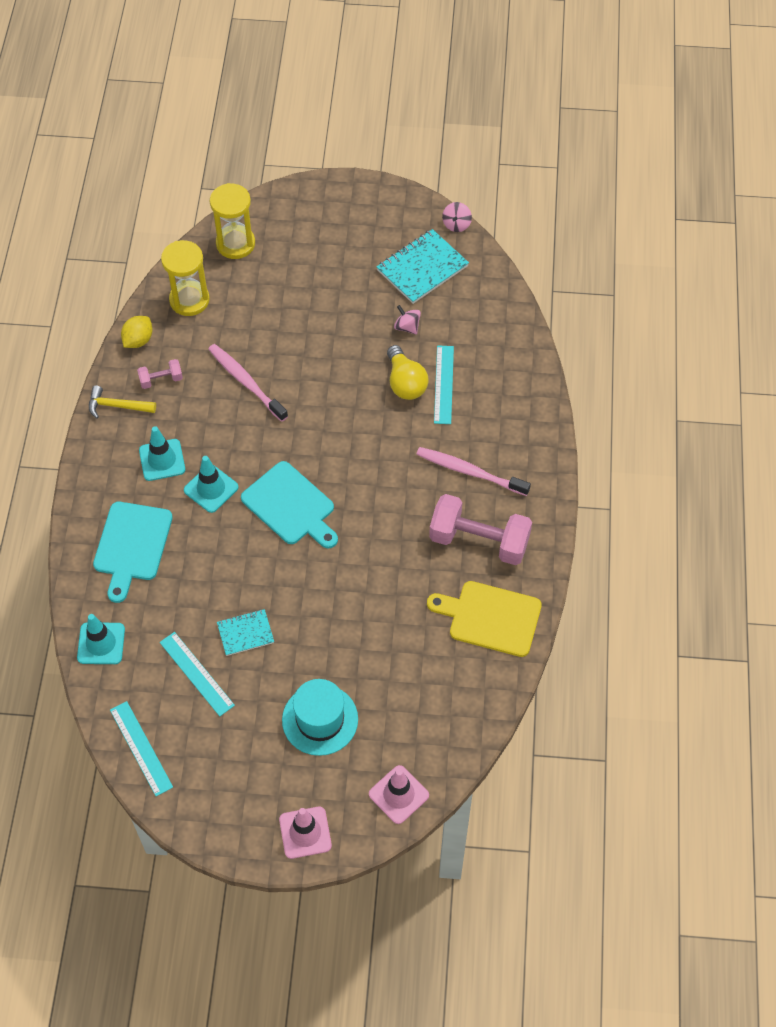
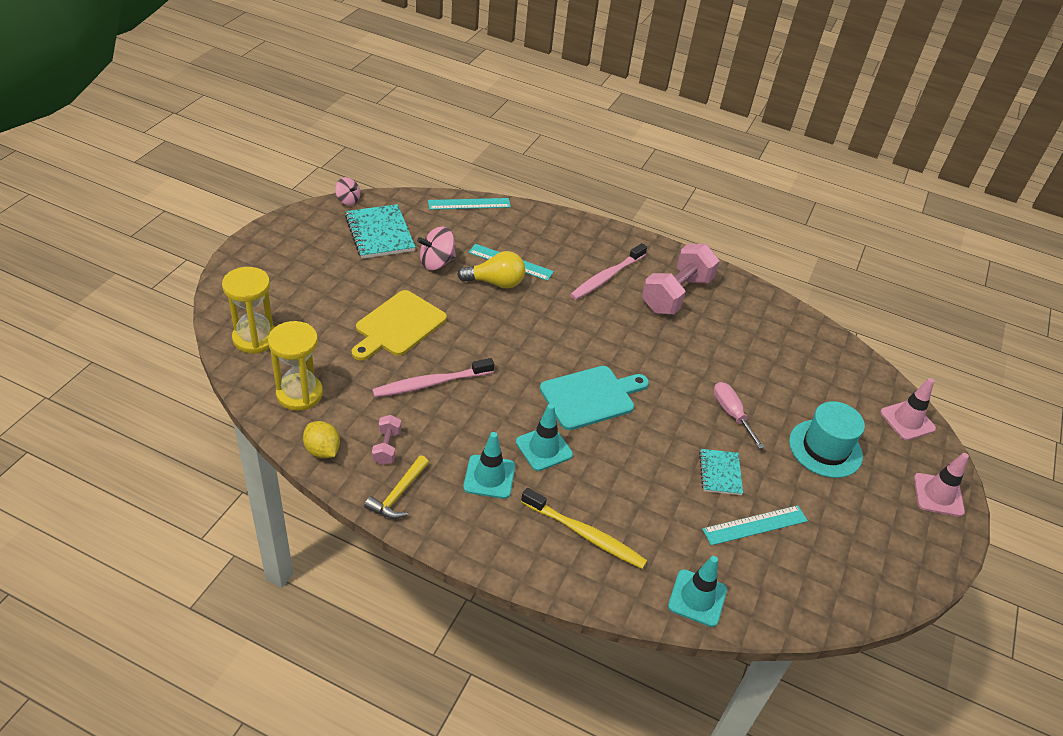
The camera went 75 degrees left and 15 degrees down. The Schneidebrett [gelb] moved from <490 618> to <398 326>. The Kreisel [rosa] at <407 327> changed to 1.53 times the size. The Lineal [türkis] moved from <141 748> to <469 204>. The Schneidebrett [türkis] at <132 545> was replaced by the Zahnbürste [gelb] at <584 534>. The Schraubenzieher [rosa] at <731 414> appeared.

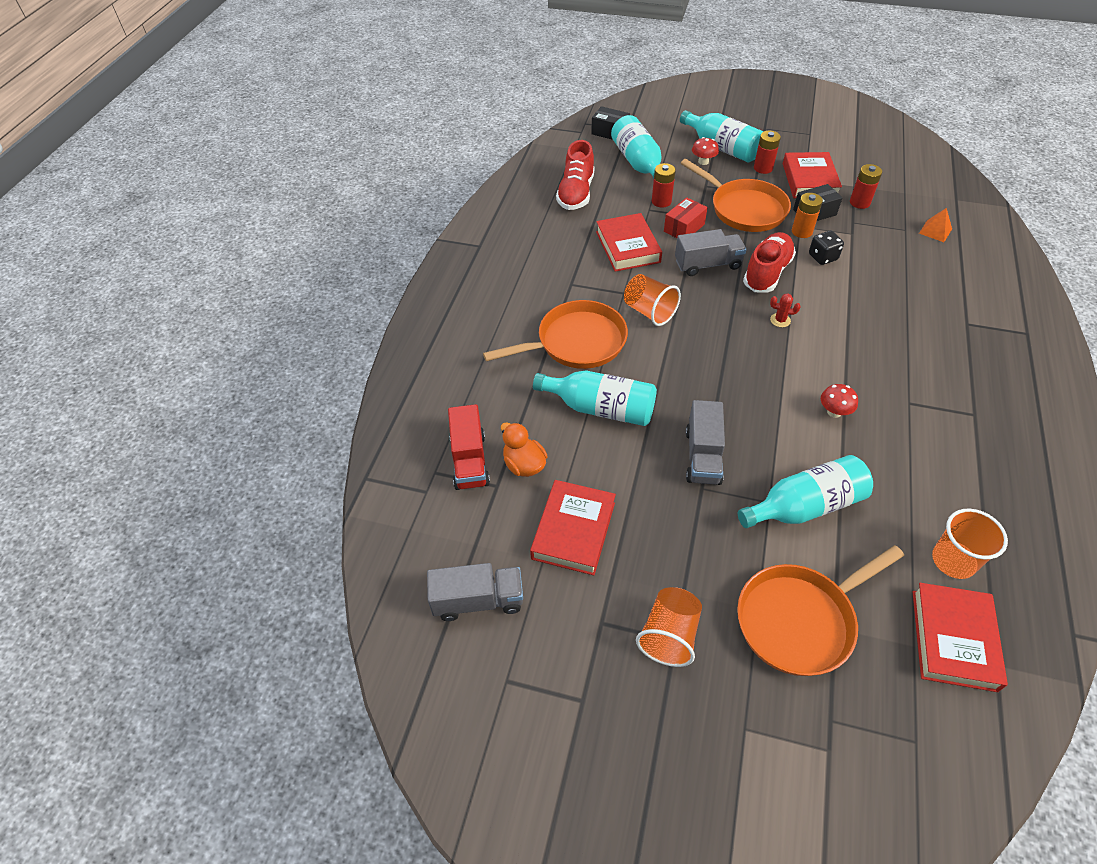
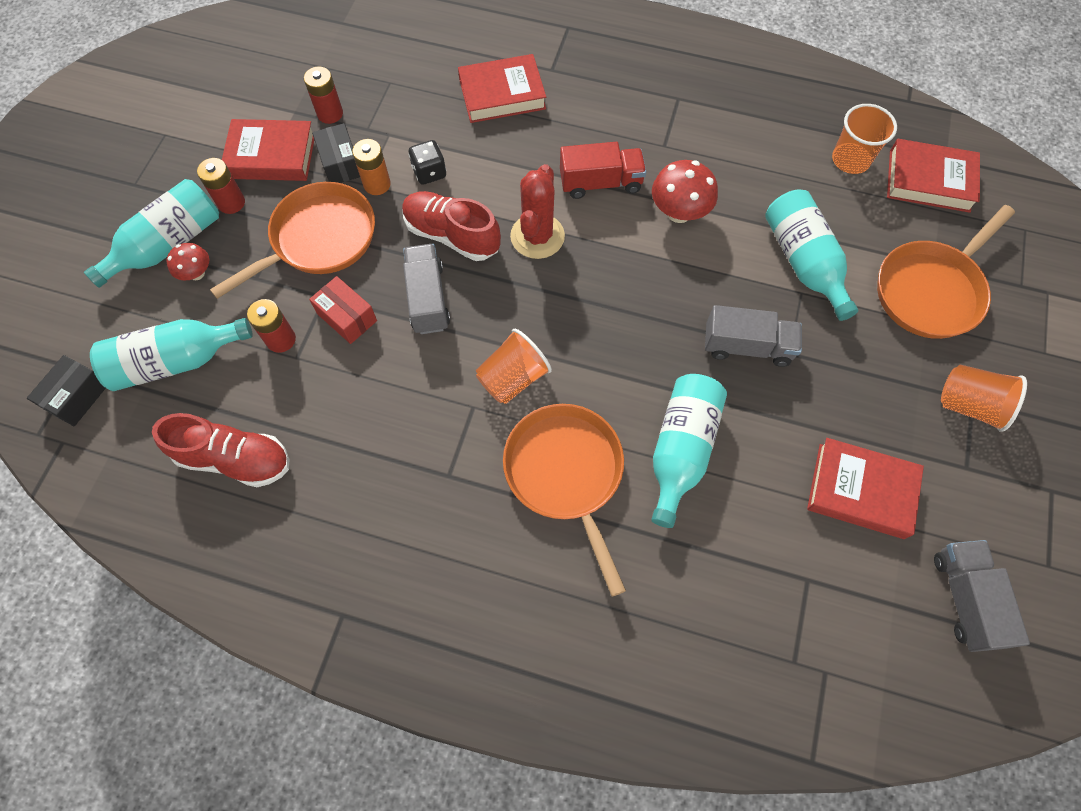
The camera went 90 degrees left and 15 degrees up. The Buch [rot] moved from <627 247> to <502 94>. The Kaktus [rot] at <780 320> changed to 2.23 times the size. The Lastwagen [rot] moved from <469 461> to <600 183>. The Pilz [rot] at <834 412> changed to 1.65 times the size. The Pfanne [orange] at <800 620> turned 75 degrees clockwise. The Ente [orange] at <524 465> disappeared. The Pyramide [orange] at <935 231> disappeared.

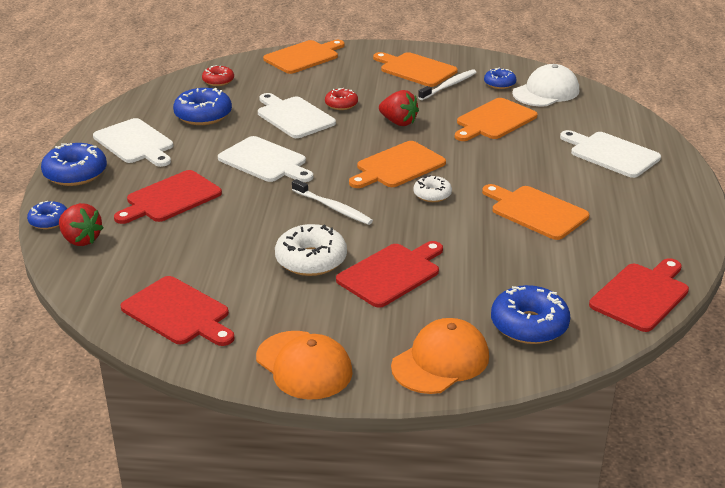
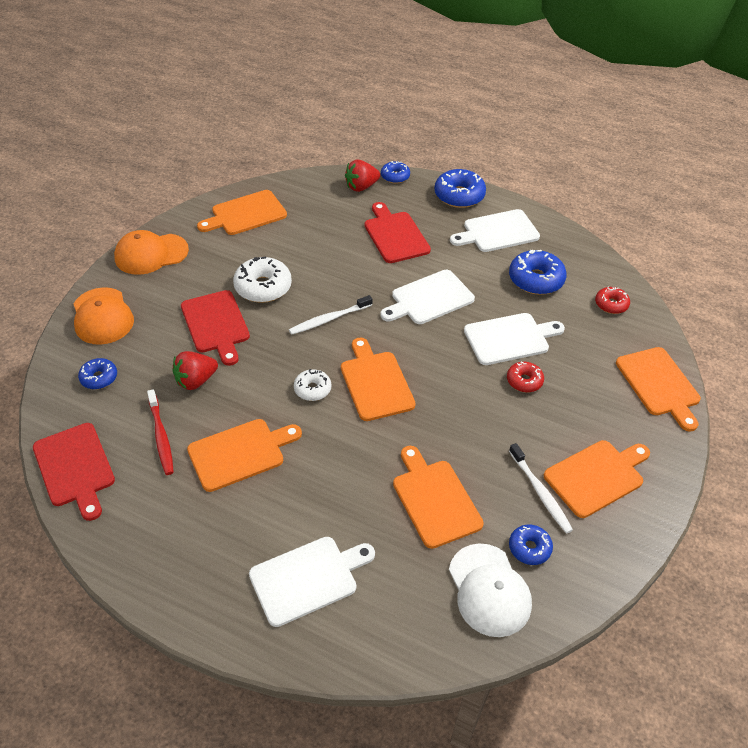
The camera went 110 degrees right and 15 degrees up. The Donut [blau] at <529 325> changed to 0.59 times the size. The Zahnbürste [rot] at <161 437> appeared. The Erdbeere [rot] moved from <398 122> to <196 381>. The Schneidebrett [rot] at <178 313> became the Schneidebrett [orange] at <246 214>.

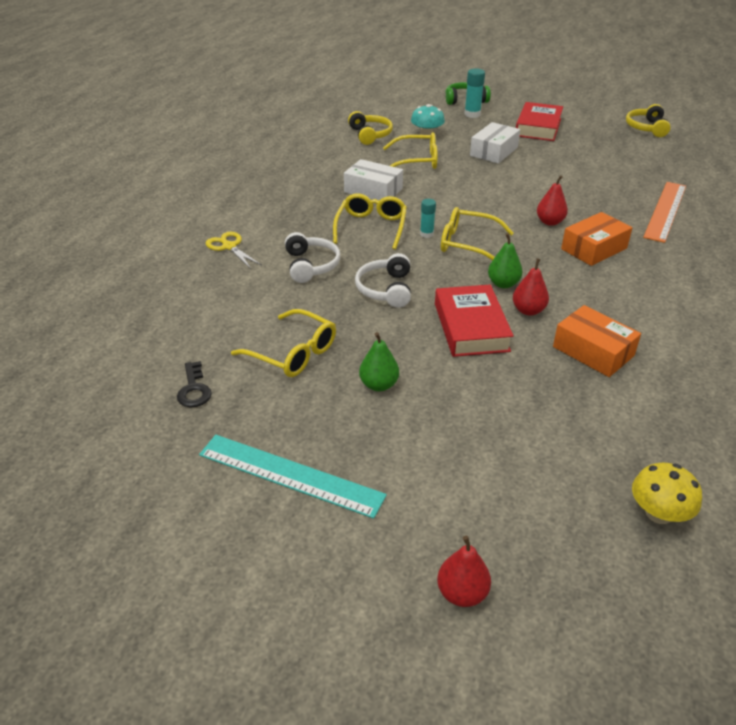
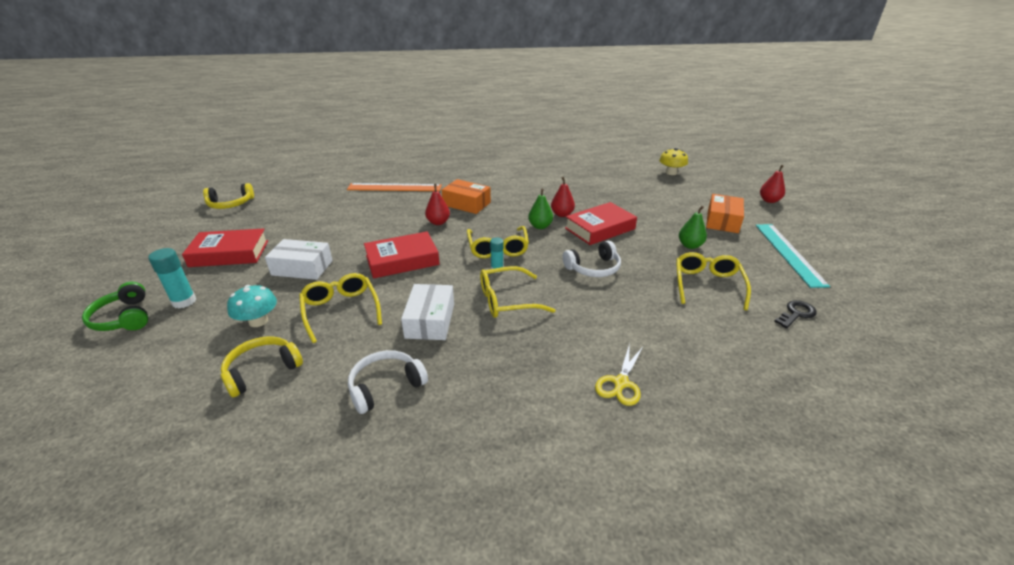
The camera went 115 degrees left and 5 degrees down. The Kopfhörer [weiß] moved from <311 265> to <385 386>. The Buch [rot] at <402 260> appeared. The Schachtel [orange] moved from <593 351> to <722 221>.

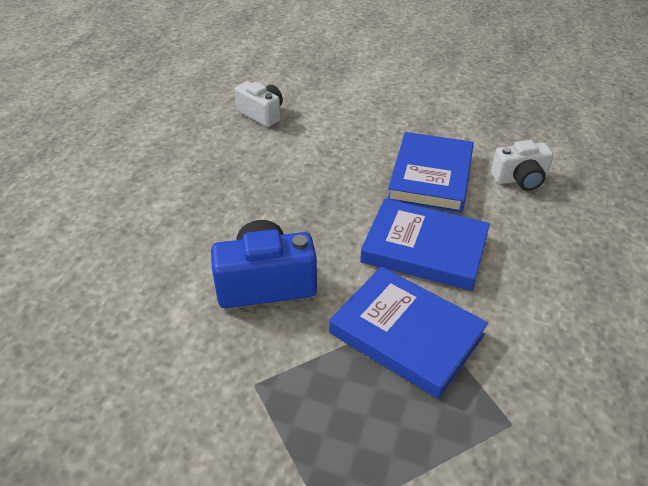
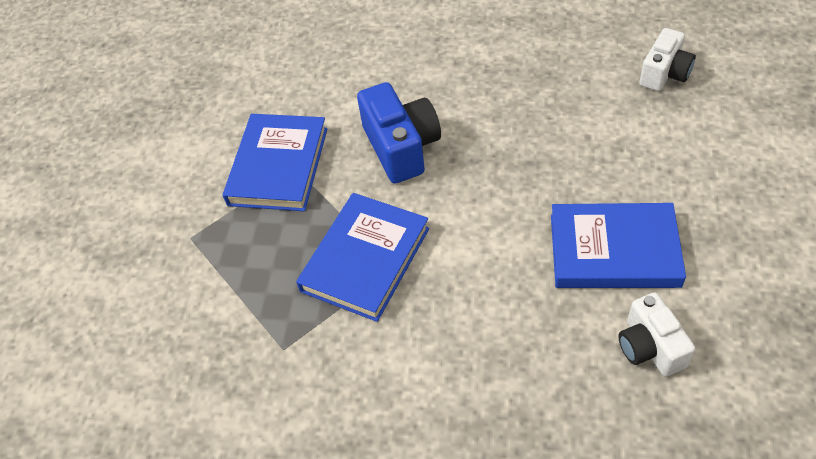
The camera went 85 degrees right and 10 degrees up. The Buch [blau] moved from <424 249> to <278 166>.

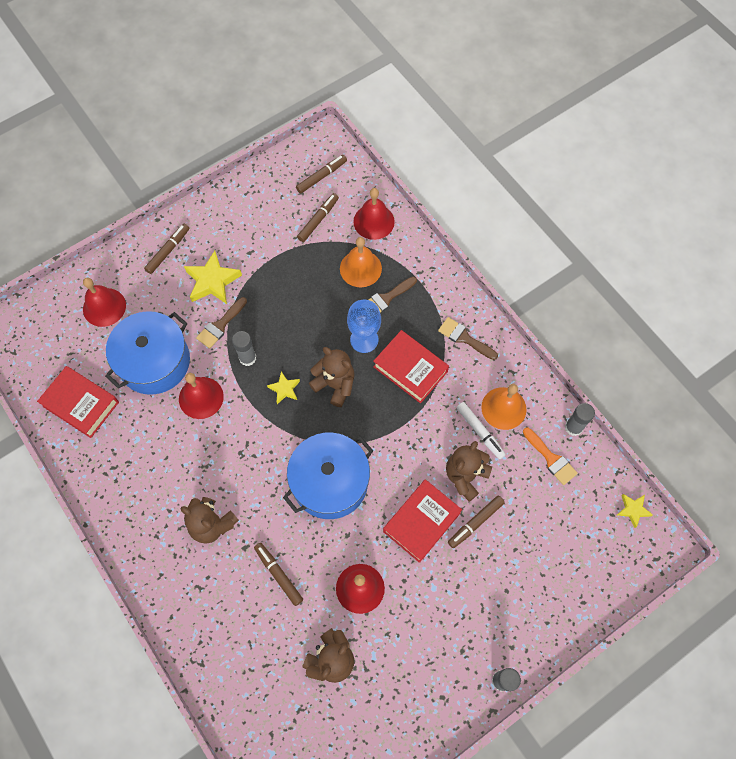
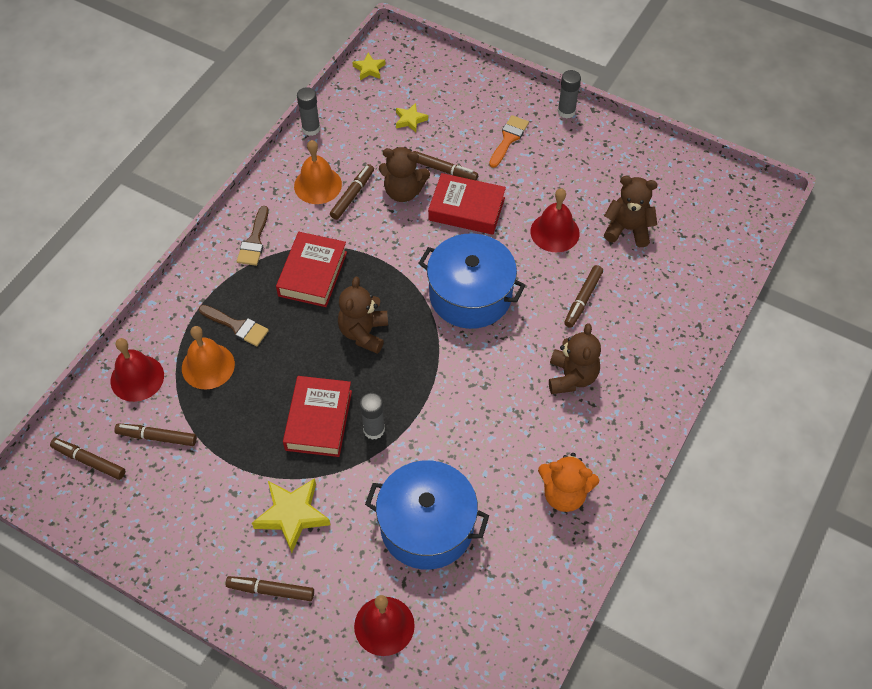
The camera went 115 degrees left and 10 degrees down. The Buch [rot] moved from <81 404> to <318 420>. The Filzstift [weiß] at <480 432> became the Filzstift [braun] at <352 195>. The Stern [gelb] moved from <284 389> to <410 120>. The Pinsel [orange] moved from <551 459> to <508 139>. The Teddybär [orange] at <564 494> appeared. The Glocke [rot] at <201 397> disappeared. The Pinsel [braun] at <220 325> disappeared. The Kelch [blau] at <364 339> disappeared.

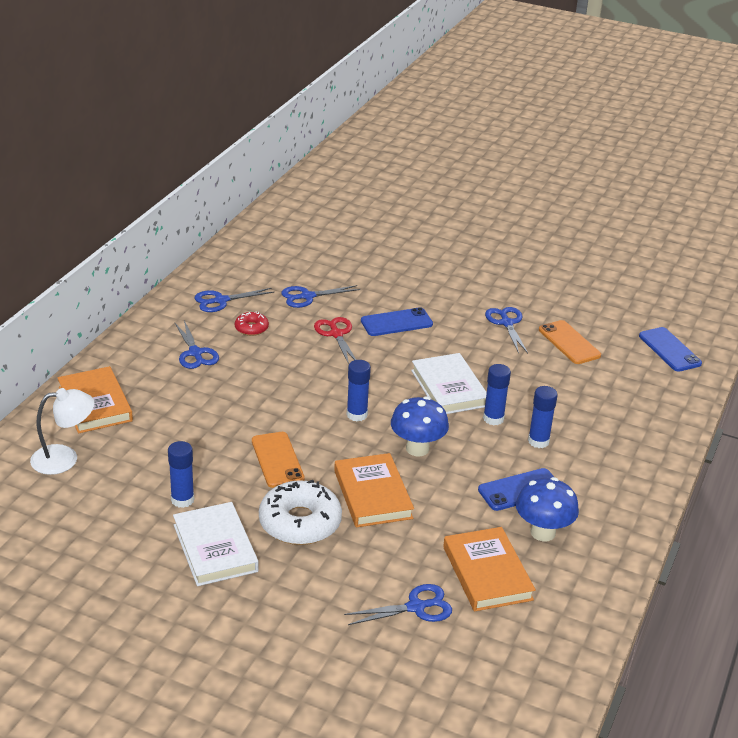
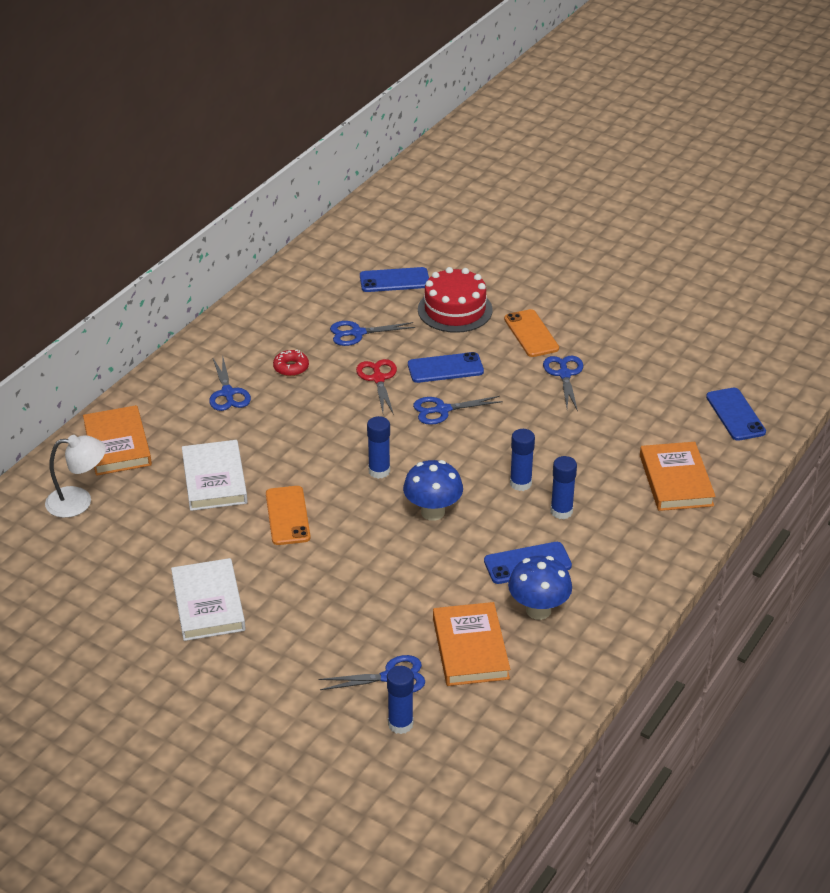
The camera went 10 degrees right and 5 degrees up. The Buch [weiß] moved from <449 388> to <214 479>. The Handy [blau] at <394 280> appeared. The Klebestift [blau] moved from <182 500> to <400 724>. The Schere [blau] moved from <221 301> to <442 410>. The Kuchen [rot] at <455 310> appeared. The Handy [orange] moved from <569 342> to <531 334>. The Buch [orange] moved from <373 494> to <676 480>. The Donut [weiß] at <300 522> disappeared.

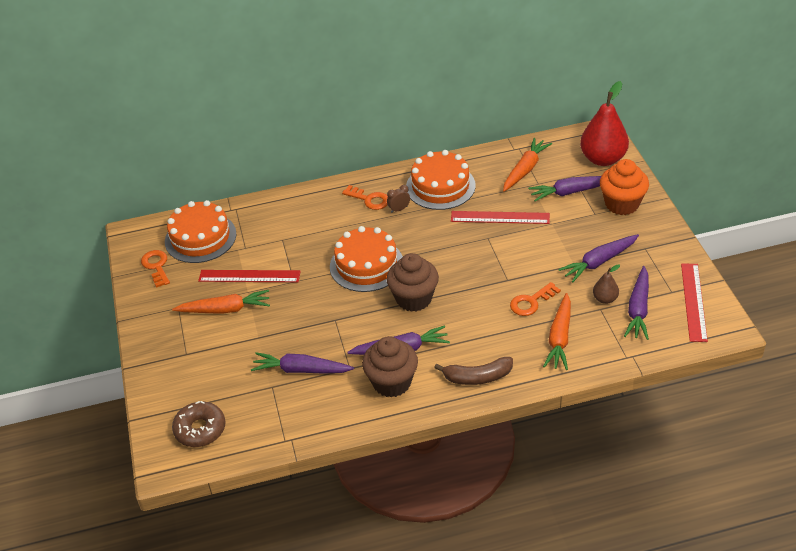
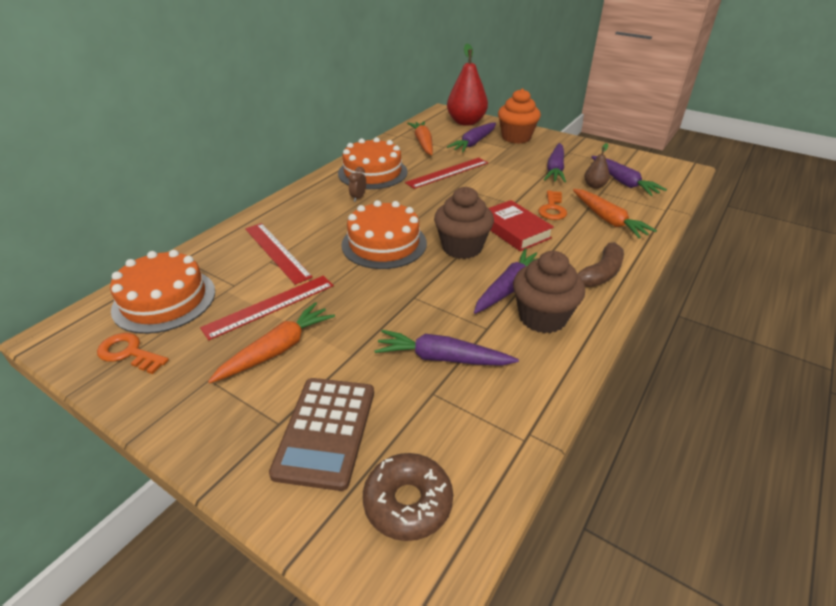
The camera went 45 degrees left and 5 degrees down. The Lineal [rot] moved from <693 301> to <277 252>. The Taschenrechner [braun] at <326 431> appeared. The Karotte [lila] at <301 370> turned 45 degrees clockwise. The Buch [rot] at <514 230> appeared. The Schlüssel [orange] at <369 199> disappeared.

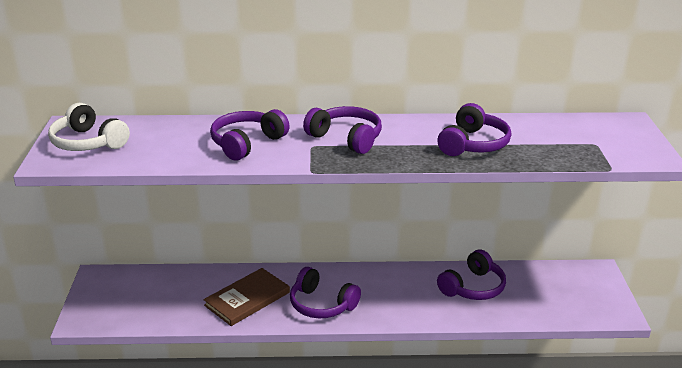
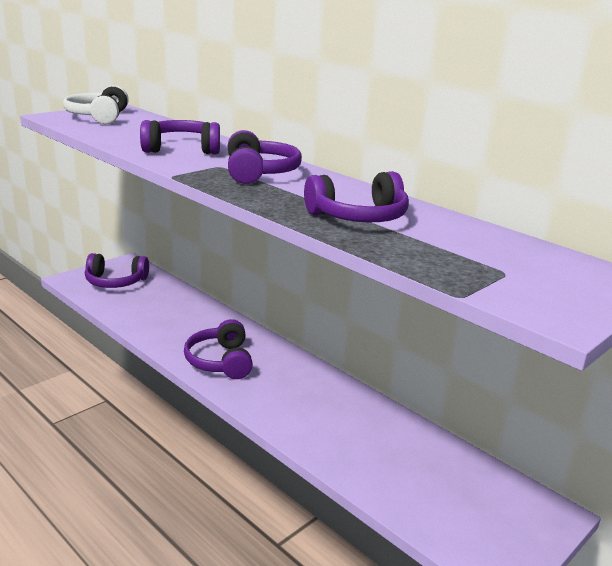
The camera went 45 degrees right and 5 degrees down. The Kopfhörer [lila] moved from <473 287> to <115 282>. The Buch [braun] at <247 299> disappeared.

